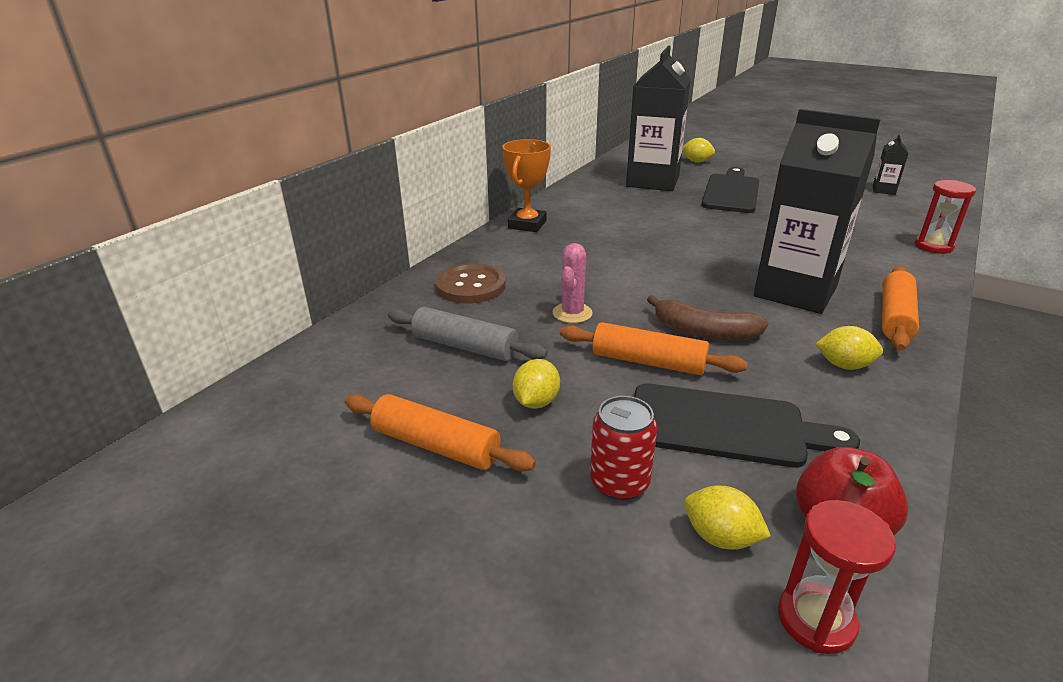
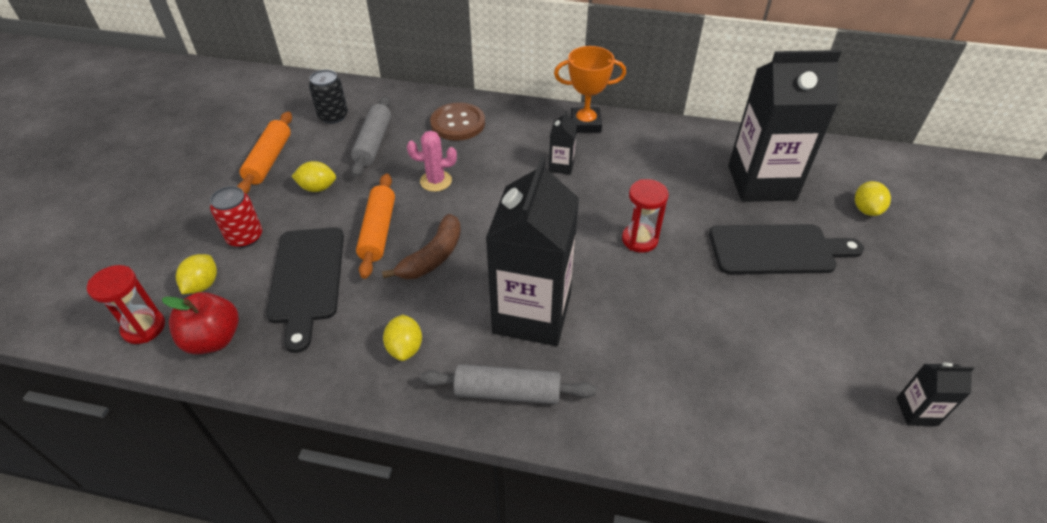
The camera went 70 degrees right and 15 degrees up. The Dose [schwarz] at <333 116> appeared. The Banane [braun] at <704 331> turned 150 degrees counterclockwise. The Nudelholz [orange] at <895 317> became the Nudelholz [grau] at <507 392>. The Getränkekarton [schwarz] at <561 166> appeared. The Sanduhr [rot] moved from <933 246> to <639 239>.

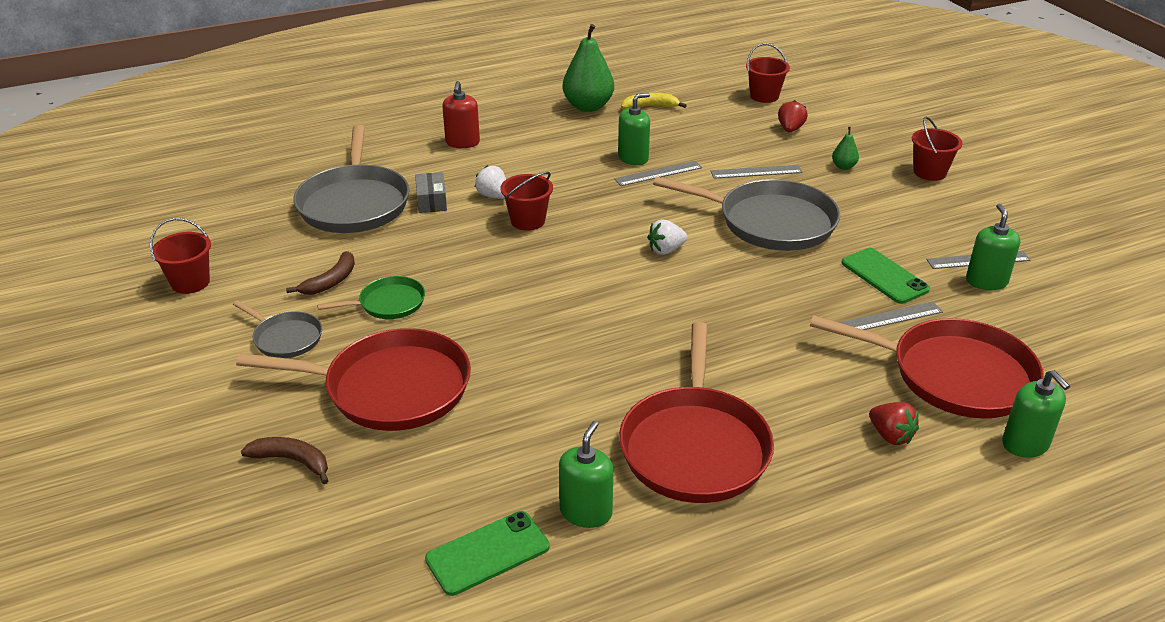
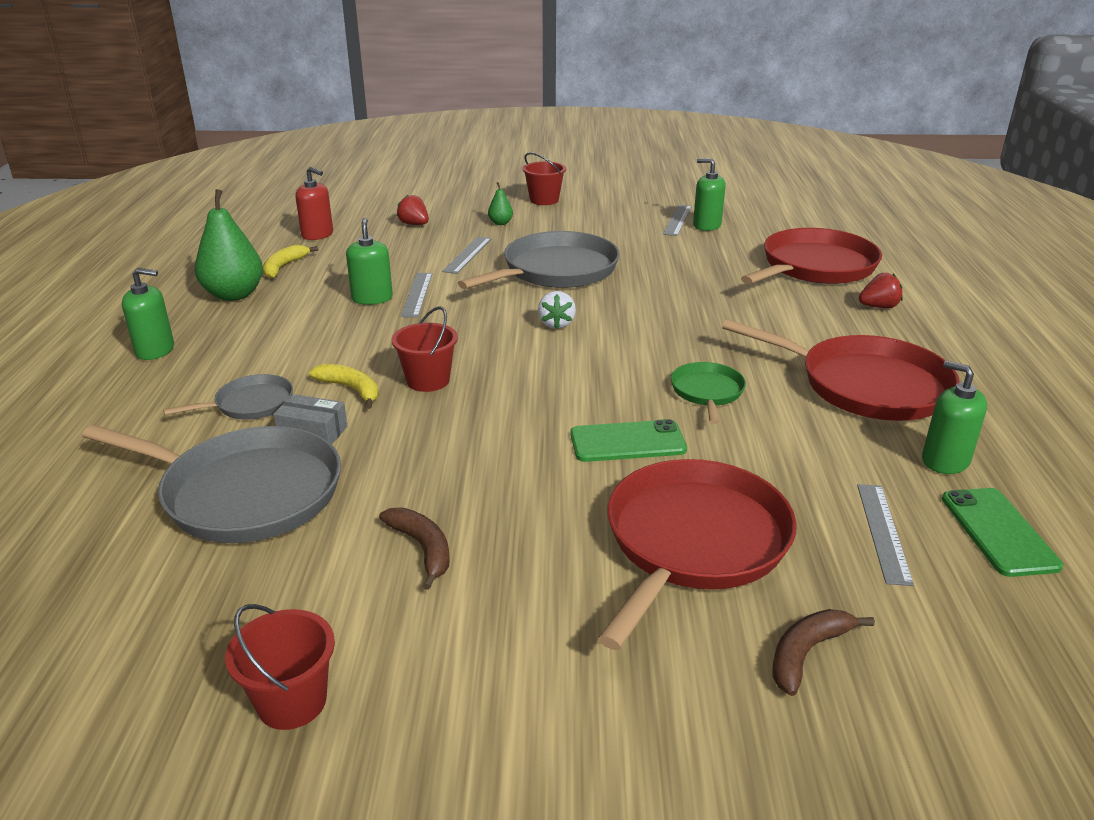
The camera went 65 degrees left and 5 degrees down. The Seifenspender [grün] moved from <1025 444> to <155 350>. The Pfanne [grau] moved from <285 338> to <250 404>. The Seifenspender [rot] moved from <462 142> to <317 234>. The Erdbeere [weiß] at <493 196> was replaced by the Banane [gelb] at <351 389>. The Handy [grün] moved from <884 276> to <627 442>. The Pfanne [grün] moved from <388 303> to <707 392>. The Lineal [grau] moved from <890 318> to <883 532>. The Eimer [rot] at <764 96> disappeared.

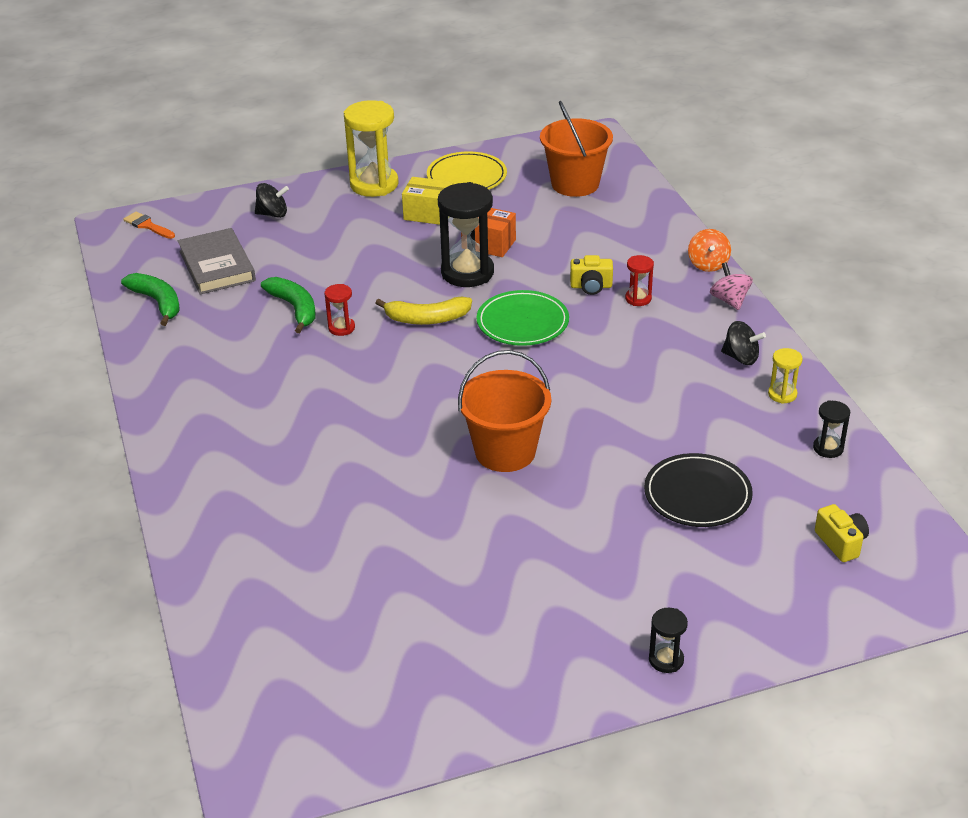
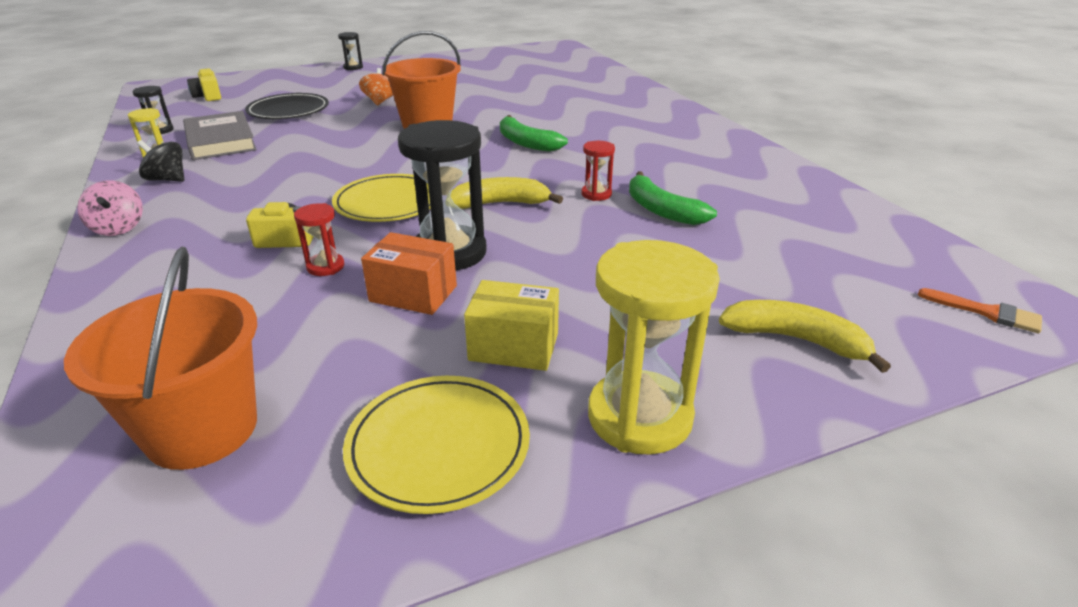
The camera went 175 degrees right and 5 degrees down. The Buch [grau] moved from <217 266> to <221 141>. The Sanduhr [rot] moved from <638 299> to <325 267>. The Teller [grün] at <522 322> became the Teller [gelb] at <388 203>. The Kreisel [orange] moved from <708 264> to <380 101>. The Banane [grün] moved from <157 302> to <526 143>. The Kreisel [schwarz] at <273 214> was replaced by the Banane [gelb] at <795 339>.

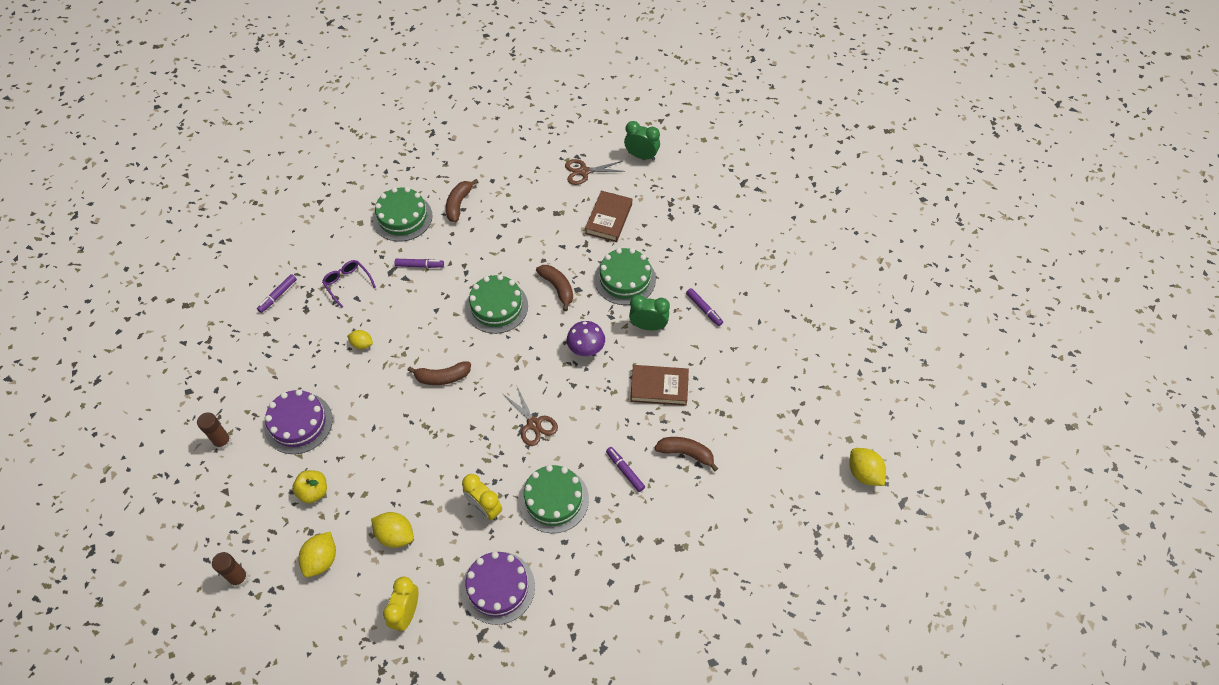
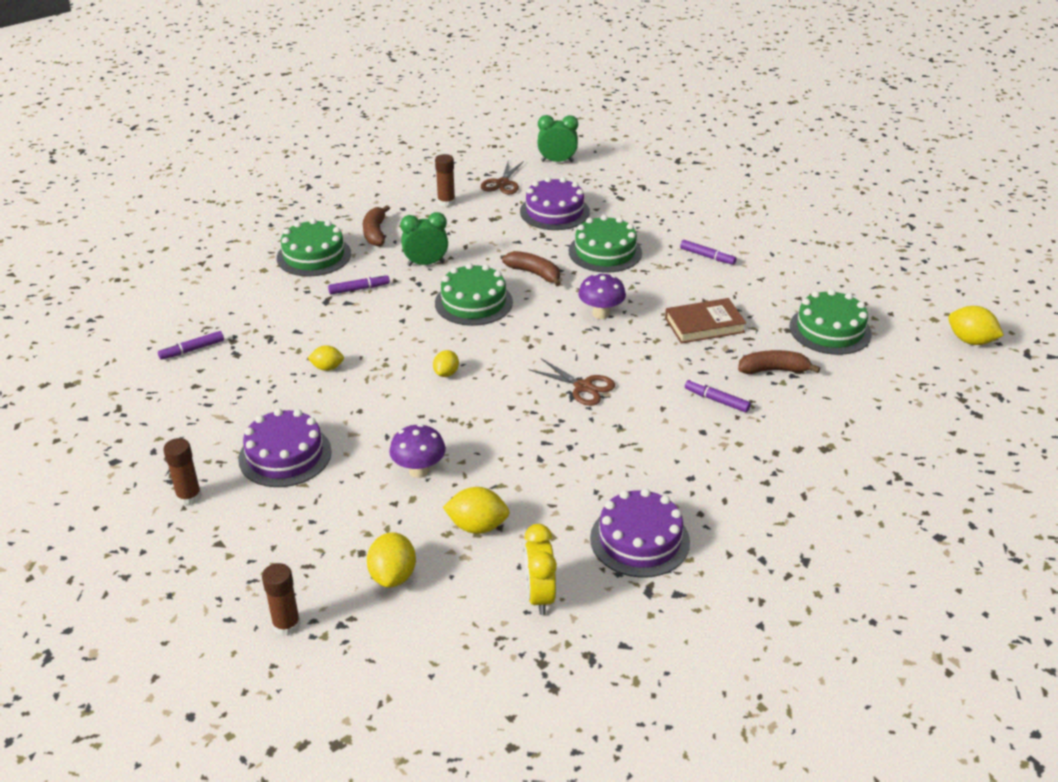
The camera went 20 degrees left and 20 degrees down. The Filzstift [lila] at <278 295> turned 45 degrees clockwise. The Pilz [lila] at <419 471> appeared. The Wecker [grün] moved from <648 326> to <426 263>. The Banane [braun] at <442 377> was replaced by the Zitrone [gelb] at <446 373>. The Klebestift [braun] at <446 202> appeared. The Schere [braun] at <584 171> turned 45 degrees counterclockwise. The Buch [braun] at <608 219> was replaced by the Kuchen [lila] at <554 211>. The Kuchen [grün] moved from <553 499> to <830 330>. The Apfel [gelb] at <313 492> disappeared. The Brille [lila] at <347 283> disappeared. The Wecker [gelb] at <485 508> disappeared.

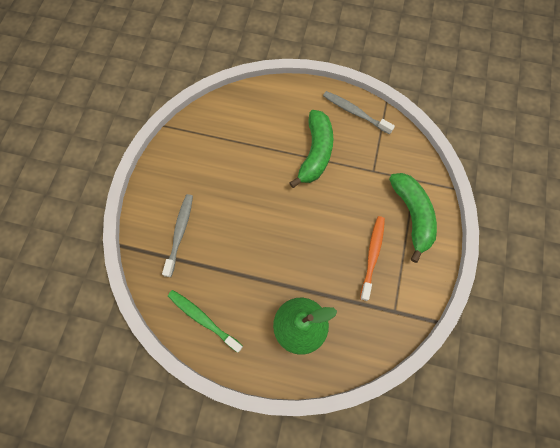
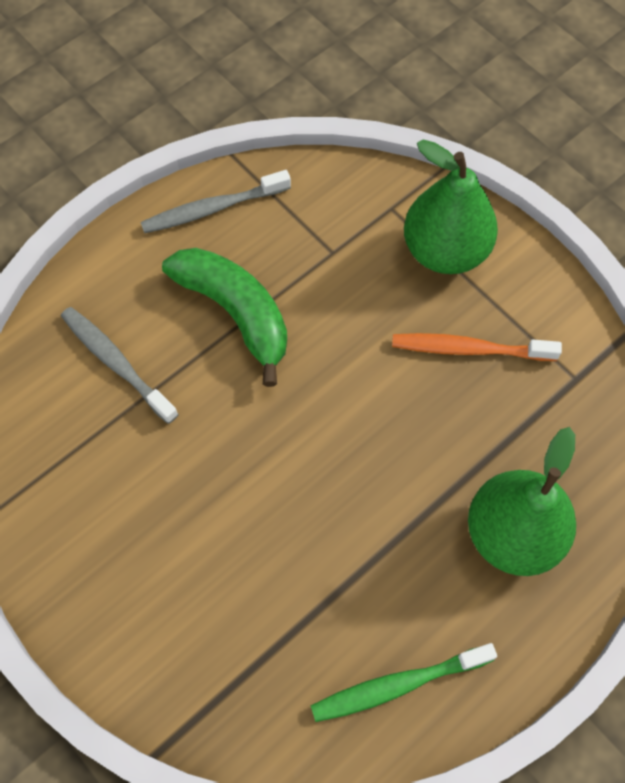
The camera went 55 degrees left and 5 degrees down. The Zahnbürste [grau] moved from <180 233> to <116 363>. The Zahnbürste [orange] at <372 255> turned 45 degrees counterclockwise. The Banane [grün] at <412 215> was replaced by the Birne [grün] at <445 251>.

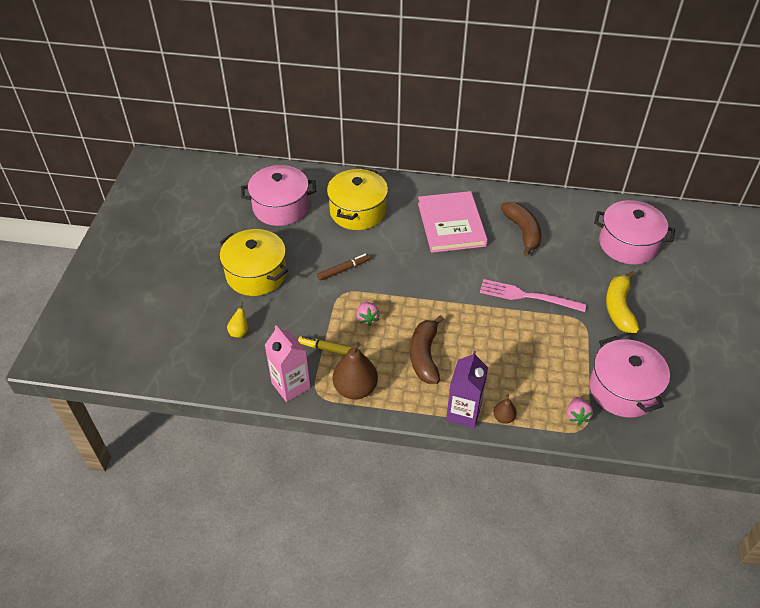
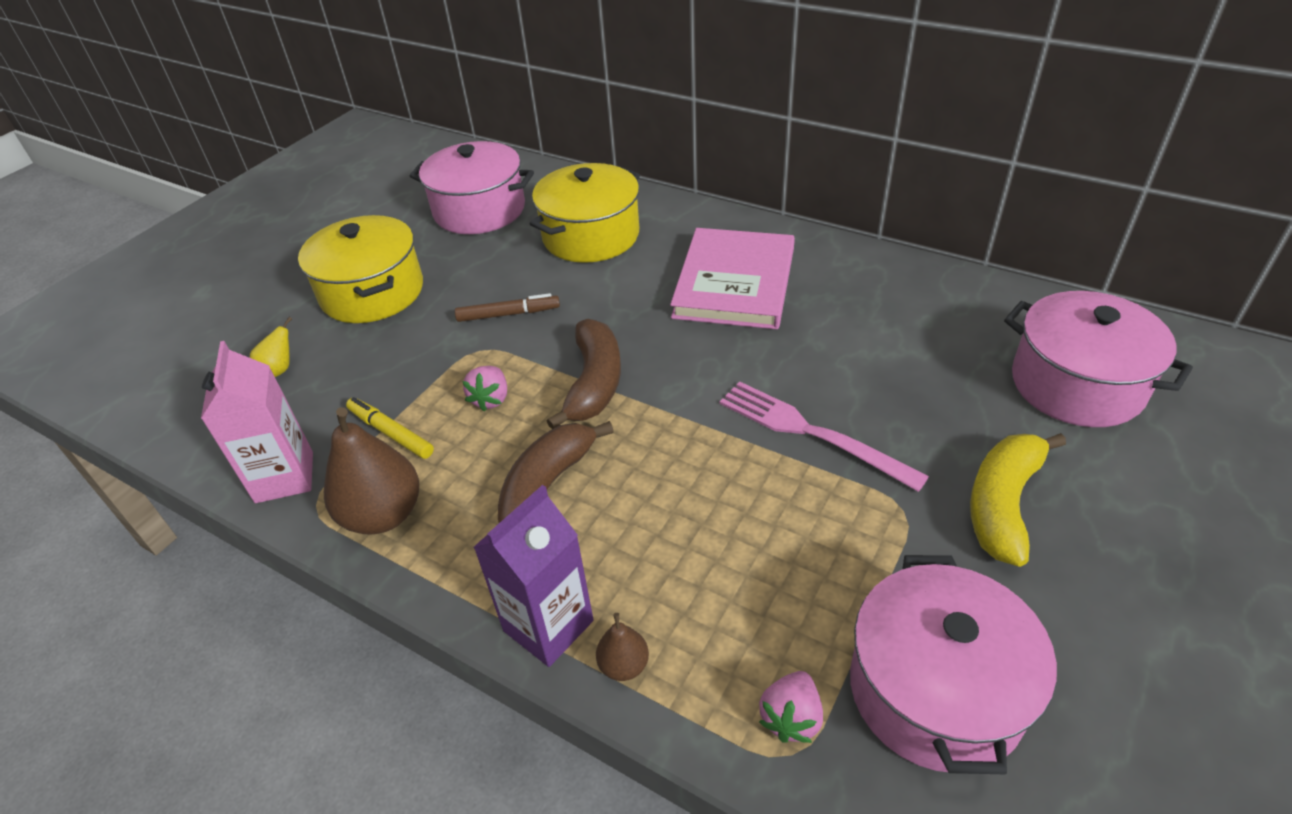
The camera went 25 degrees right and 5 degrees down. The Banane [braun] moved from <522 231> to <594 383>.

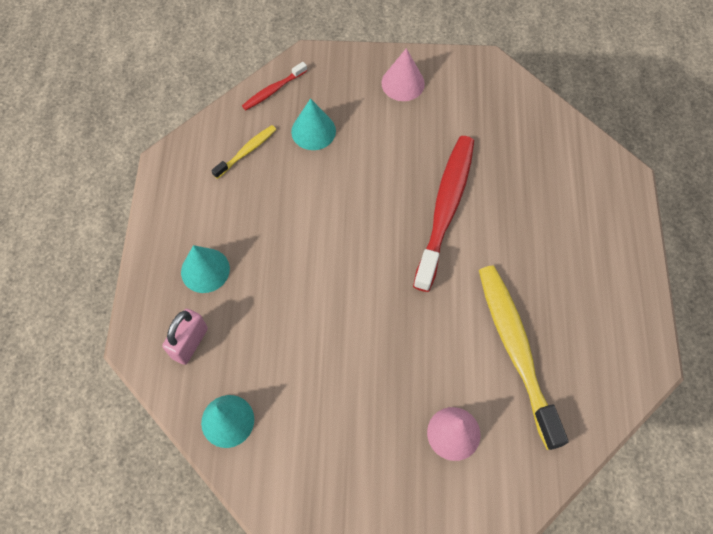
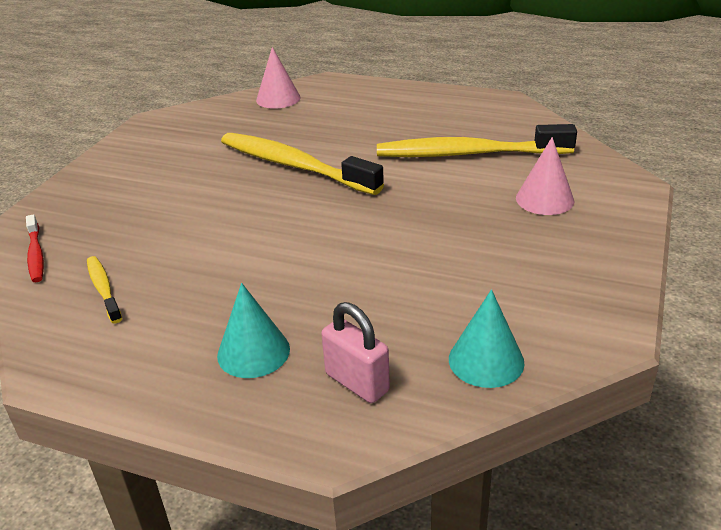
The camera went 70 degrees left and 30 degrees down. The Zahnbürste [rot] at <445 208> became the Zahnbürste [gelb] at <294 165>. The Kegel [rosa] moved from <403 83> to <278 98>. The Kegel [türkis] at <313 131> disappeared.

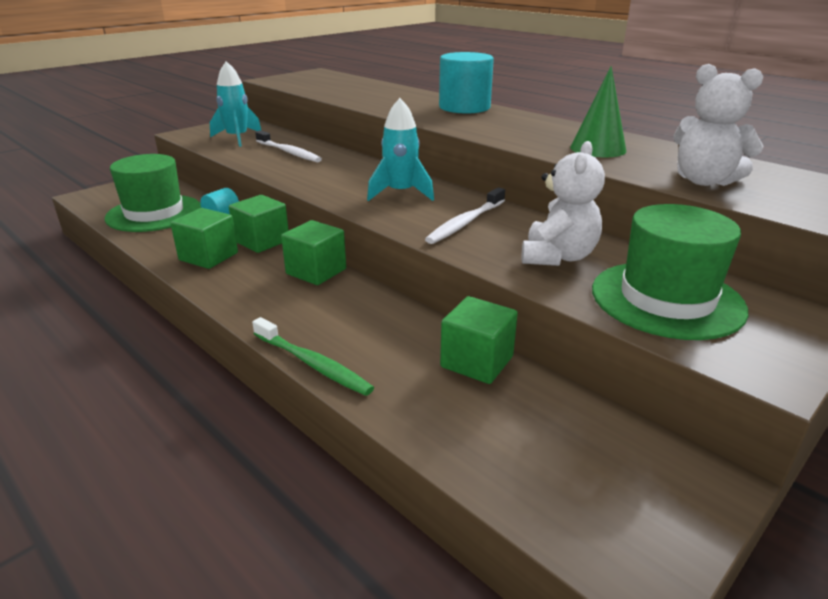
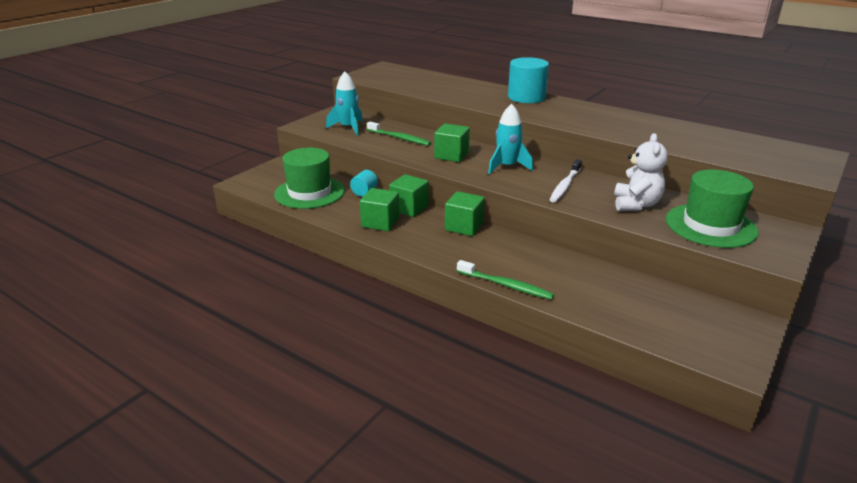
The camera went 10 degrees left and 0 degrees up. The Zahnbürste [weiß] at <288 152> became the Zahnbürste [grün] at <399 138>. The Kubus [grün] moved from <477 362> to <451 155>. The Kegel [grün] at <598 149> disappeared. The Teddybär [weiß] at <704 181> disappeared.

